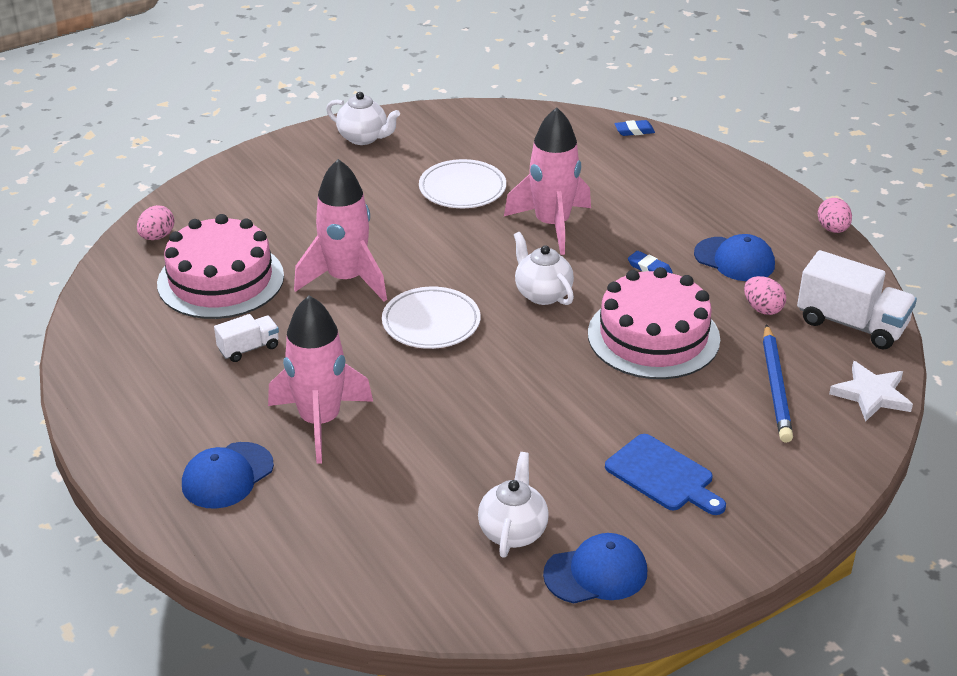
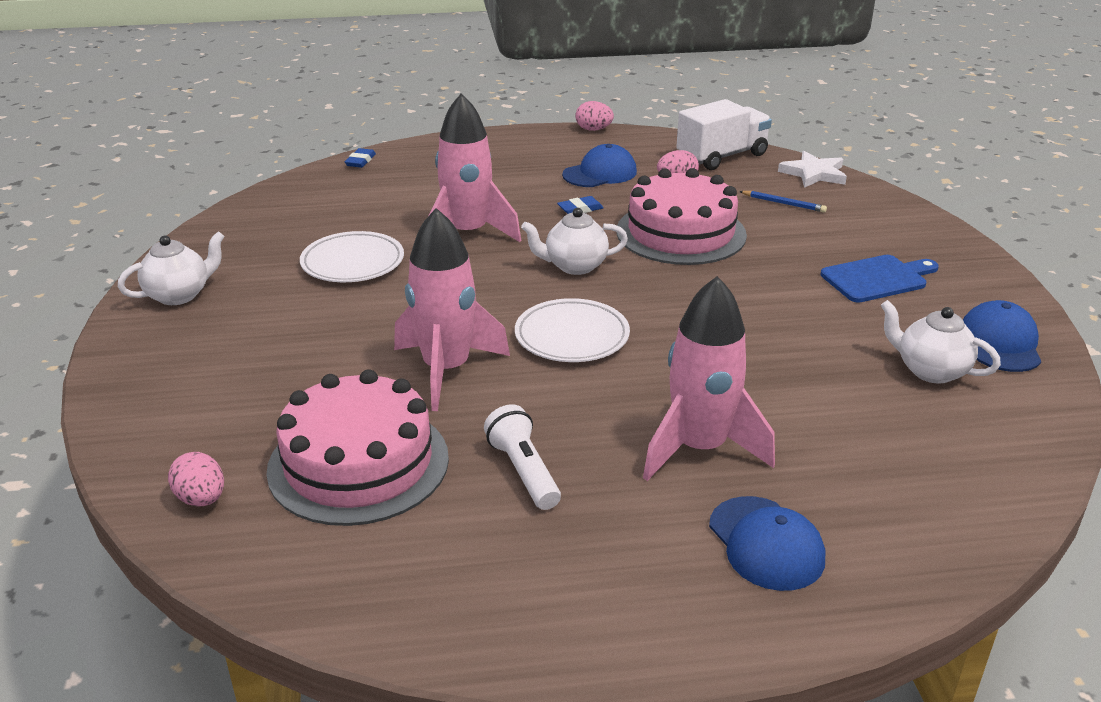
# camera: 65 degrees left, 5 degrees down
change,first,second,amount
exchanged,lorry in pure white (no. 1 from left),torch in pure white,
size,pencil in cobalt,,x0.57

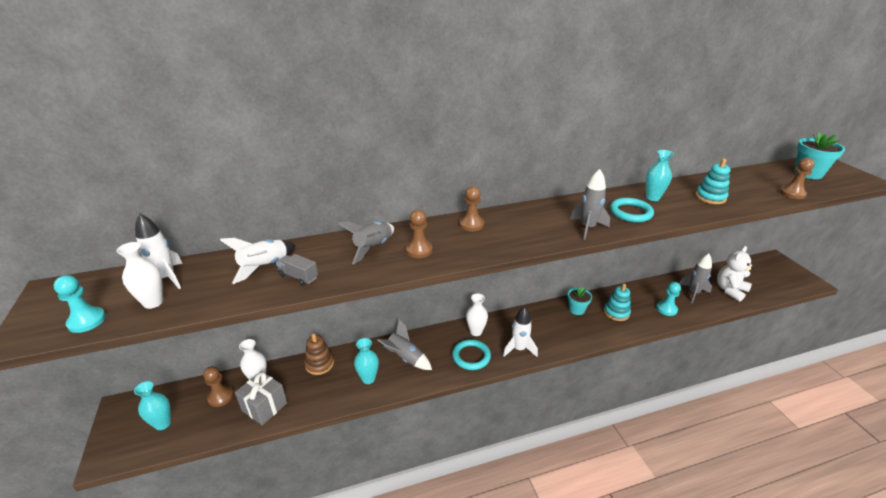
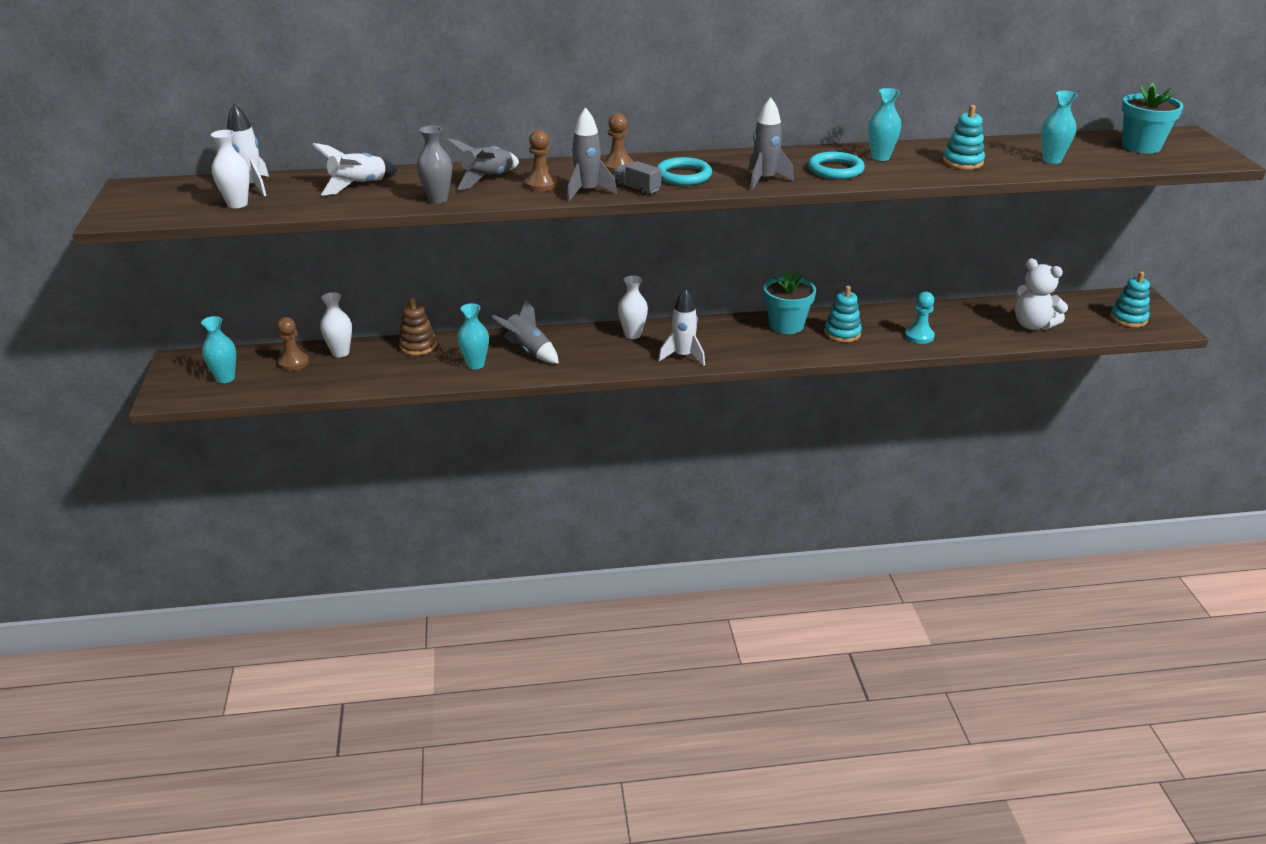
# camera: 10 degrees right, 0 degrees up
change,first,second,amount
missing,game pawn in teal (no. 1 from left),,
missing,wrapped gift in gray,,
relocated,lorry in gray,,
relocated,hoop in teal (no. 1 from left),,
size,potted plant in teal (no. 1 from left),,x1.52
relocated,toy rocket in gray (no. 4 from left in the first image),toy rocket in gray (no. 3 from left),
spun,stuffed bear in pure white,,105 degrees counterclockwise
missing,game pawn in brown (no. 4 from left),,
appeared,,vase in gray,
appeared,,vase in teal (no. 4 from left),
appeared,,stacking rings in teal (no. 3 from left),

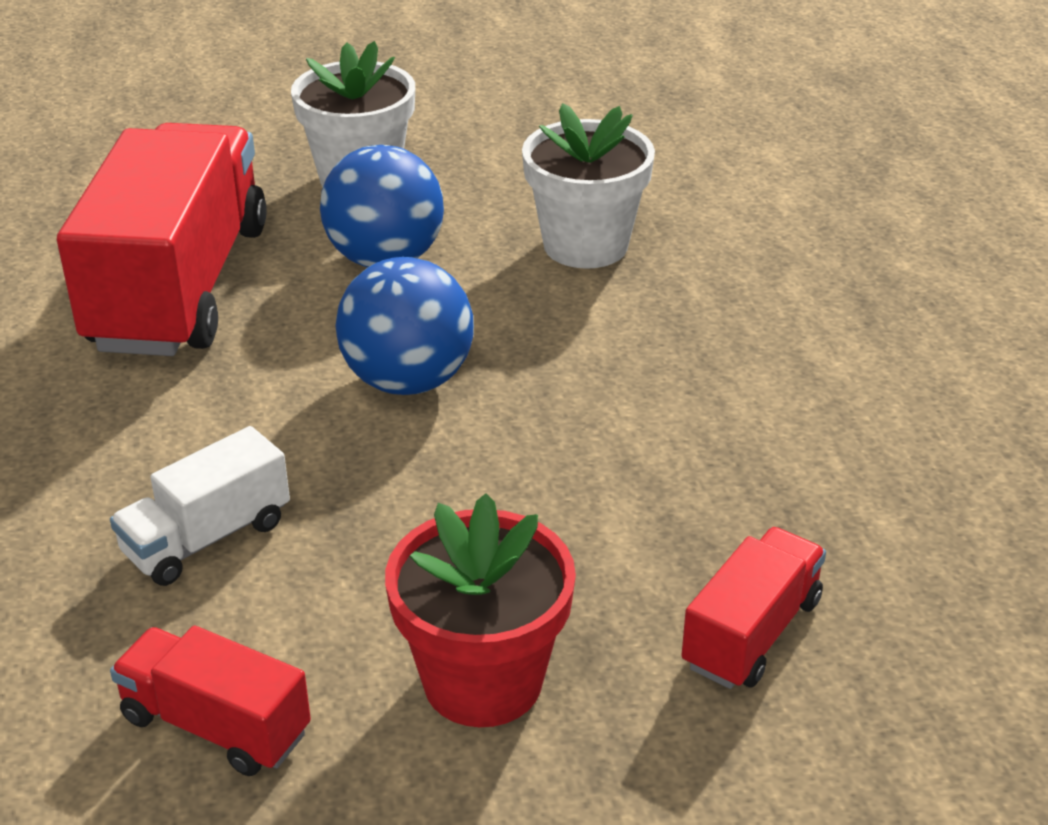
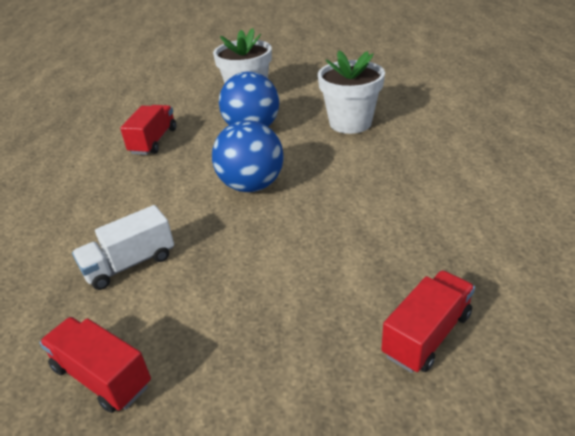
# camera: 10 degrees right, 0 degrees up
change,first,second,amount
size,lorry in red (no. 1 from left in the first image),lorry in red (no. 2 from left),x0.47
missing,potted plant in red,,

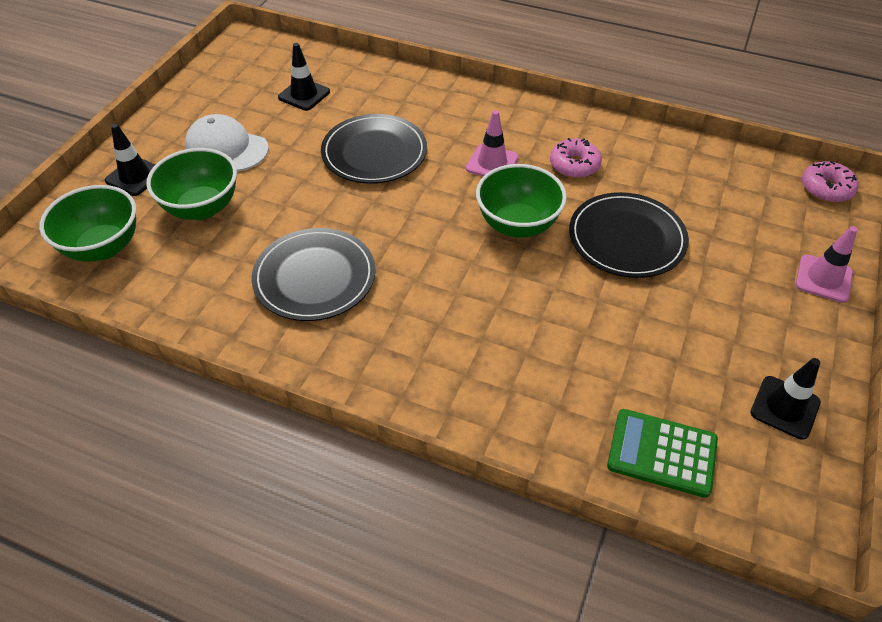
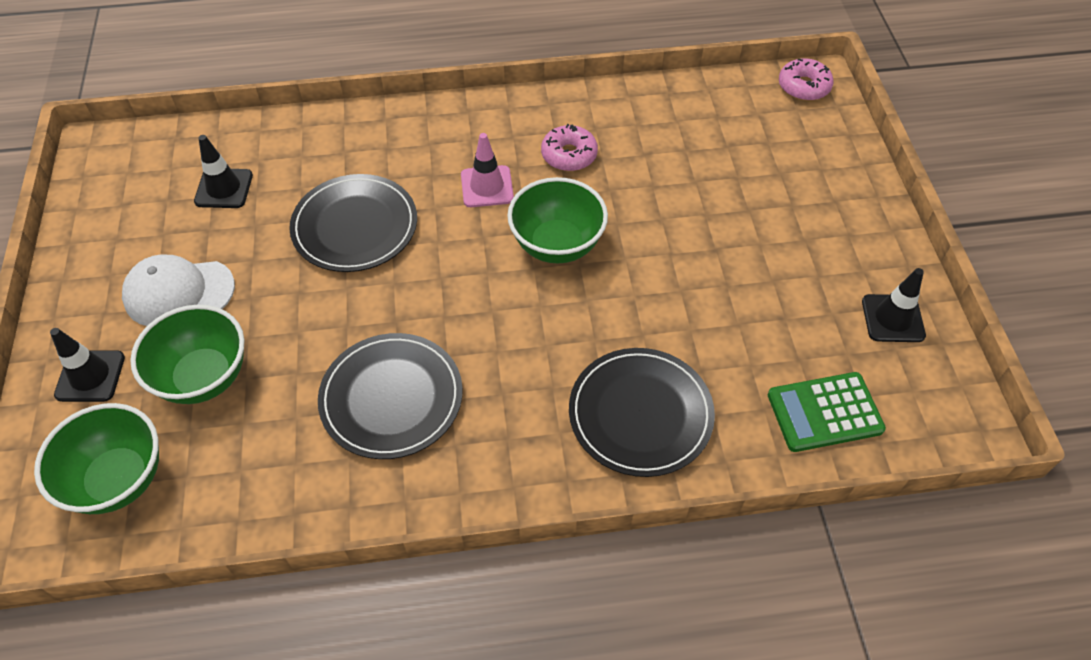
# camera: 30 degrees left, 5 degrees up
change,first,second,amount
relocated,dinner plate in ebony (no. 3 from left),,
missing,traffic cone in rosy (no. 2 from left),,

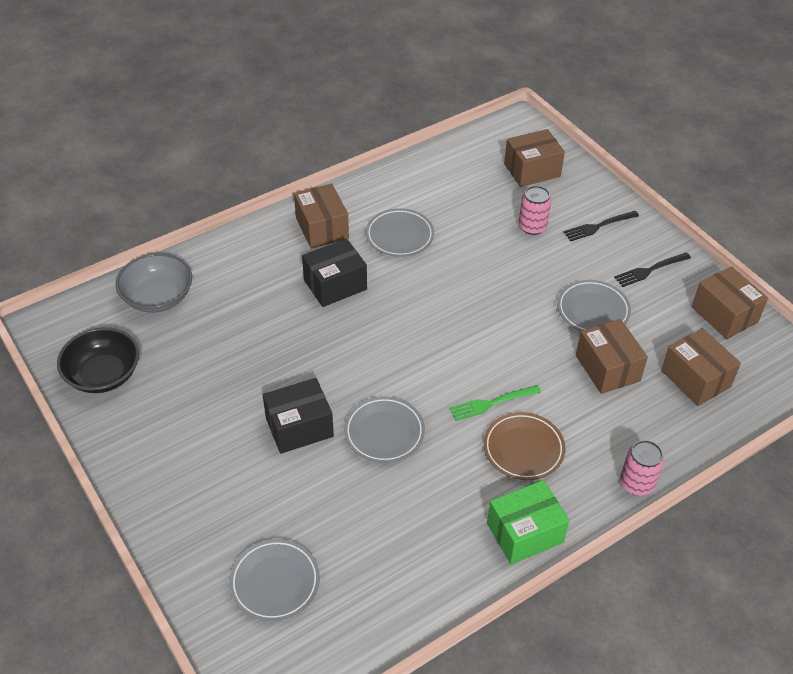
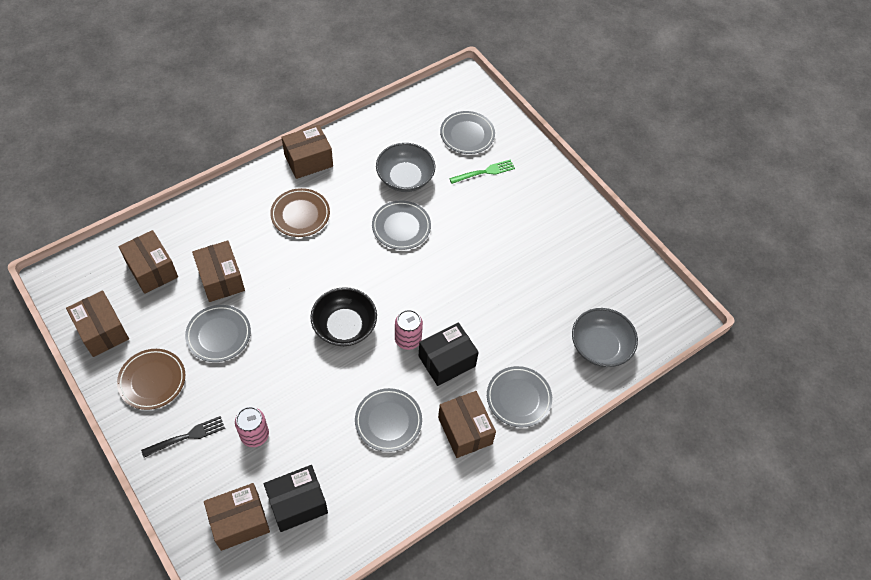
# camera: 175 degrees right, 10 degrees up
change,first,second,amount
relocated,bowl in ebony,,
relocated,box in ebony (no. 1 from left),,
relocated,table fork in leaf-green,,
colour,box in leaf-green,box in brown (no. 5 from left),
exchanged,table fork in ebony (no. 2 from left),dinner plate in brown (no. 1 from left),
relocated,can in rosy (no. 2 from left),,
appeared,,bowl in gray (no. 1 from left),
appeared,,dinner plate in gray (no. 5 from left),

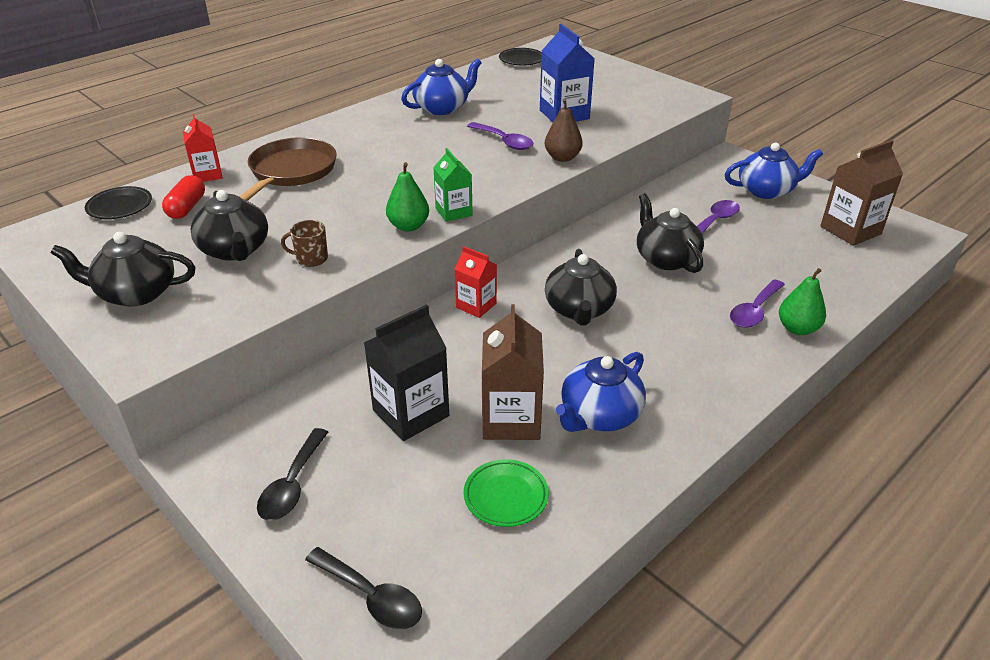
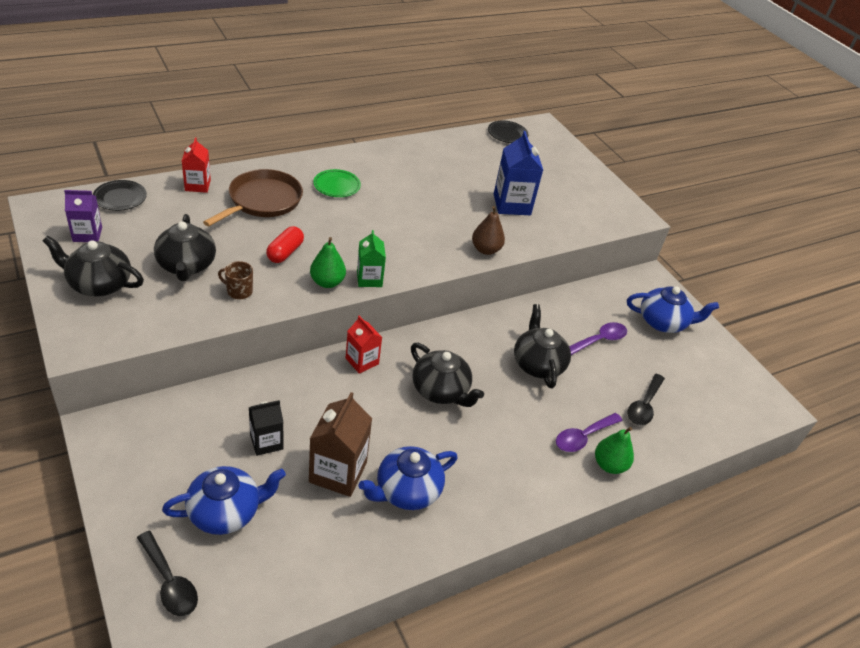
# camera: 10 degrees right, 5 degrees up
change,first,second,amount
relocated,pill shape in red,,
relocated,teaspoon in ebony (no. 1 from left in the first image),teaspoon in ebony (no. 2 from left),
size,milk carton in ebony,,x0.62
relocated,teapot in cobalt (no. 1 from left),,
relocated,dinner plate in leaf-green,,
missing,teaspoon in violet (no. 1 from left),,
spun,teapot in ebony (no. 3 from left),,60 degrees counterclockwise
missing,milk carton in brown (no. 2 from left),,
appeared,,milk carton in violet,

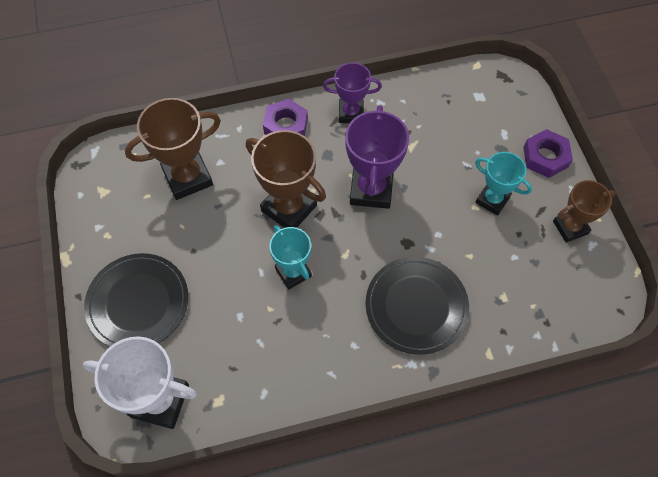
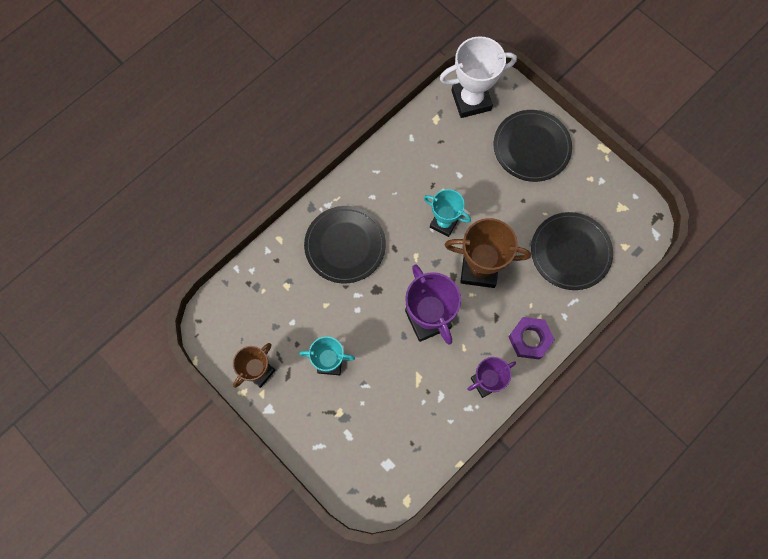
# camera: 150 degrees right, 10 degrees up
change,first,second,amount
exchanged,award cup in brown (no. 1 from left),dinner plate in ebony (no. 3 from left),
missing,nut in violet (no. 2 from left),,

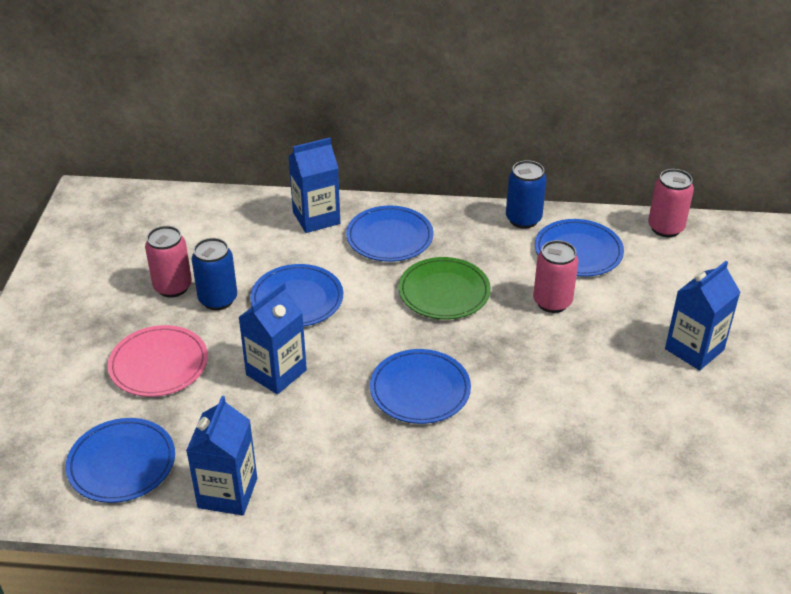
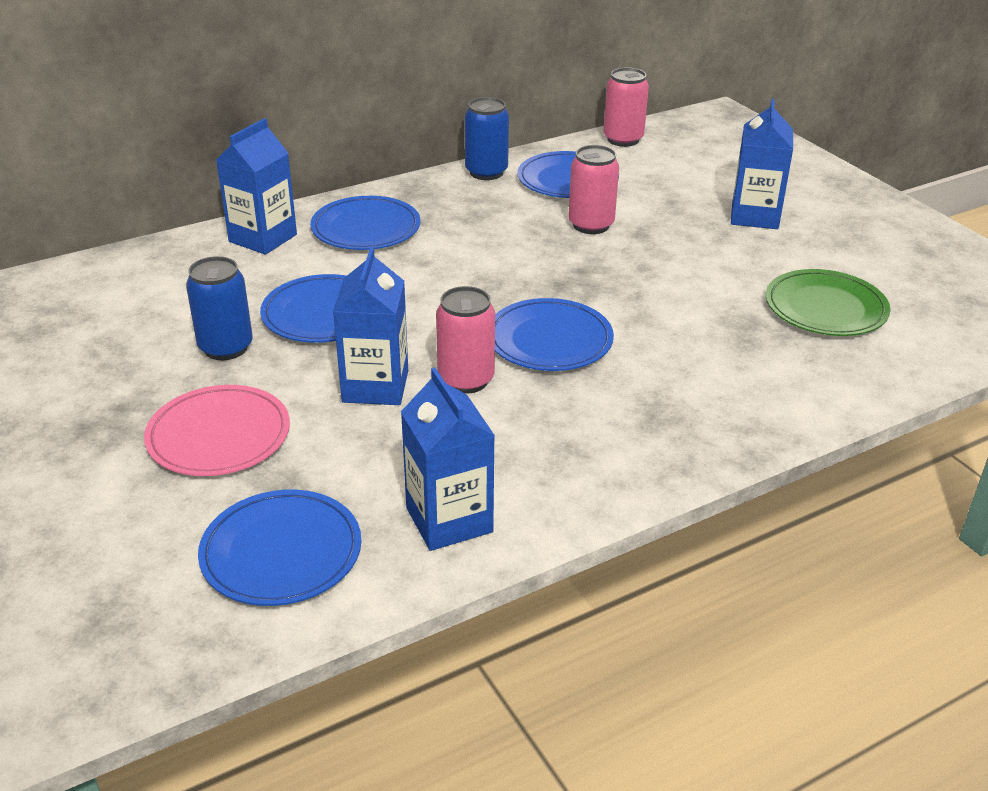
# camera: 35 degrees left, 5 degrees down
change,first,second,amount
relocated,can in rosy (no. 1 from left),,
relocated,dinner plate in leaf-green,,

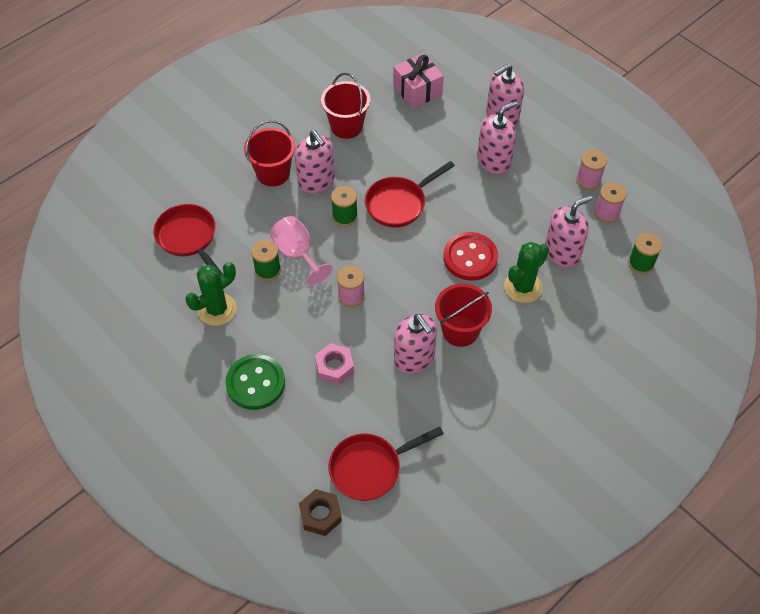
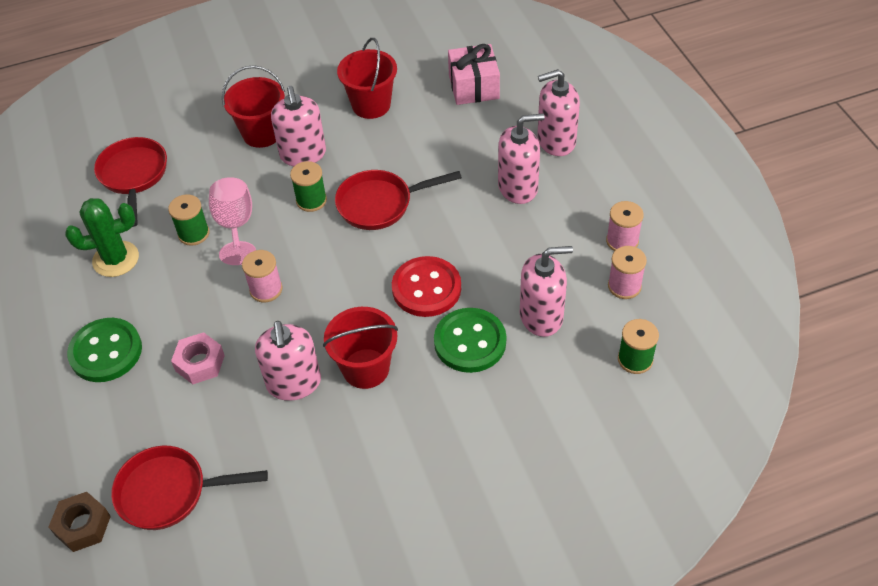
# camera: 25 degrees right, 5 degrees down
change,first,second,amount
exchanged,saguaro cactus in leaf-green (no. 2 from left),shirt button in leaf-green (no. 2 from left),

